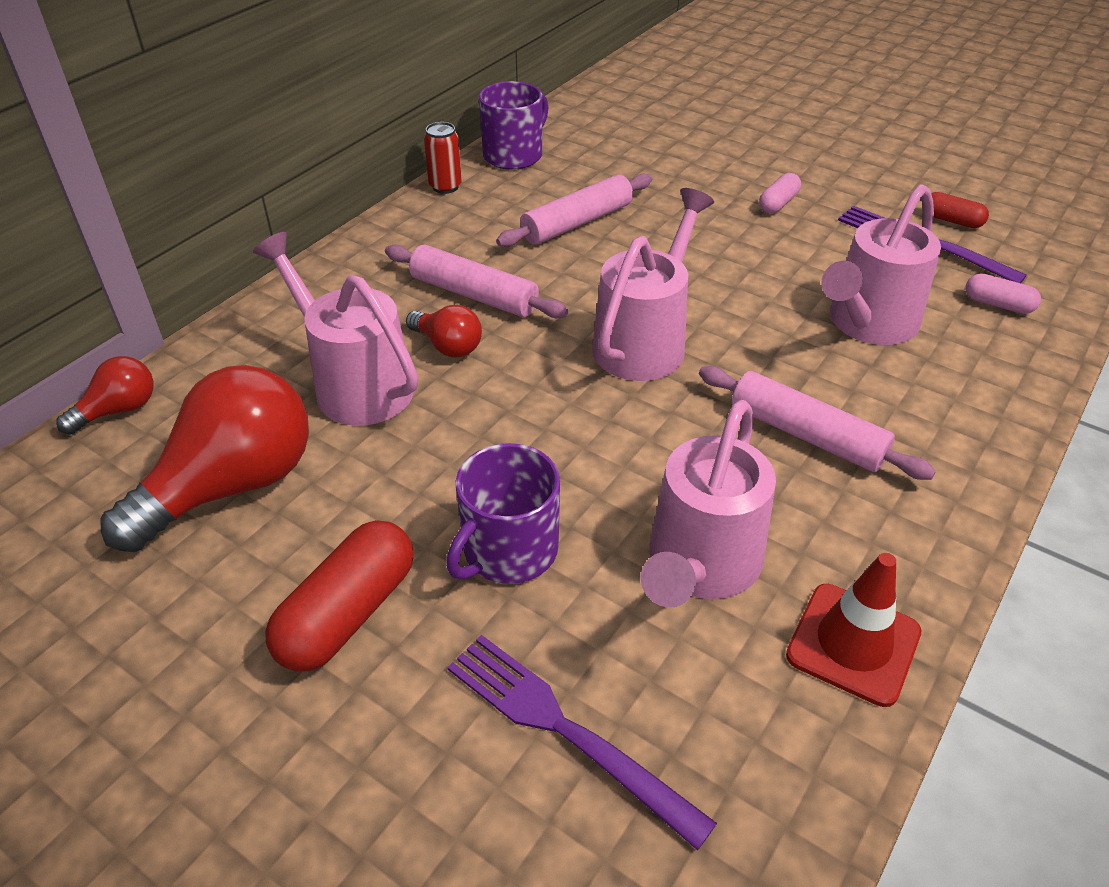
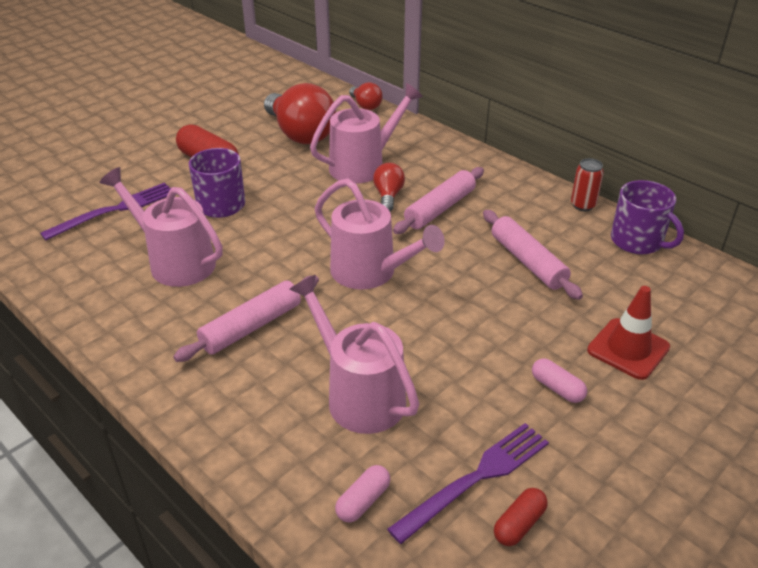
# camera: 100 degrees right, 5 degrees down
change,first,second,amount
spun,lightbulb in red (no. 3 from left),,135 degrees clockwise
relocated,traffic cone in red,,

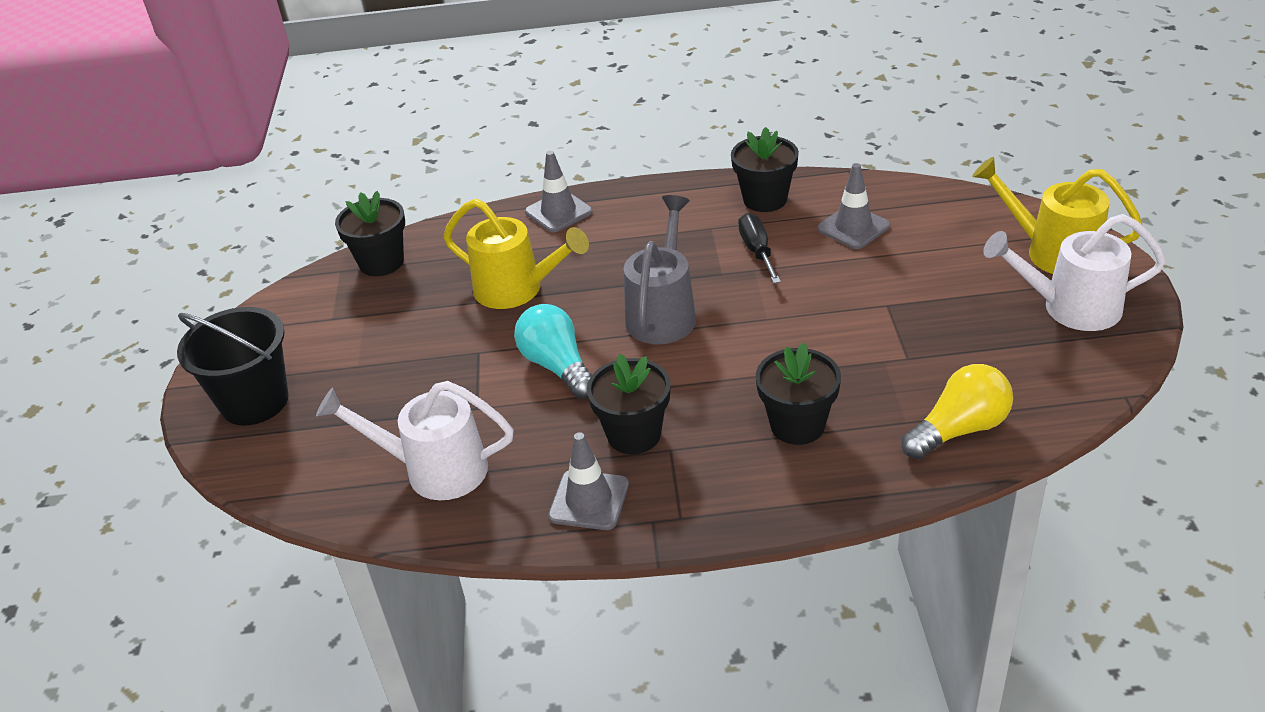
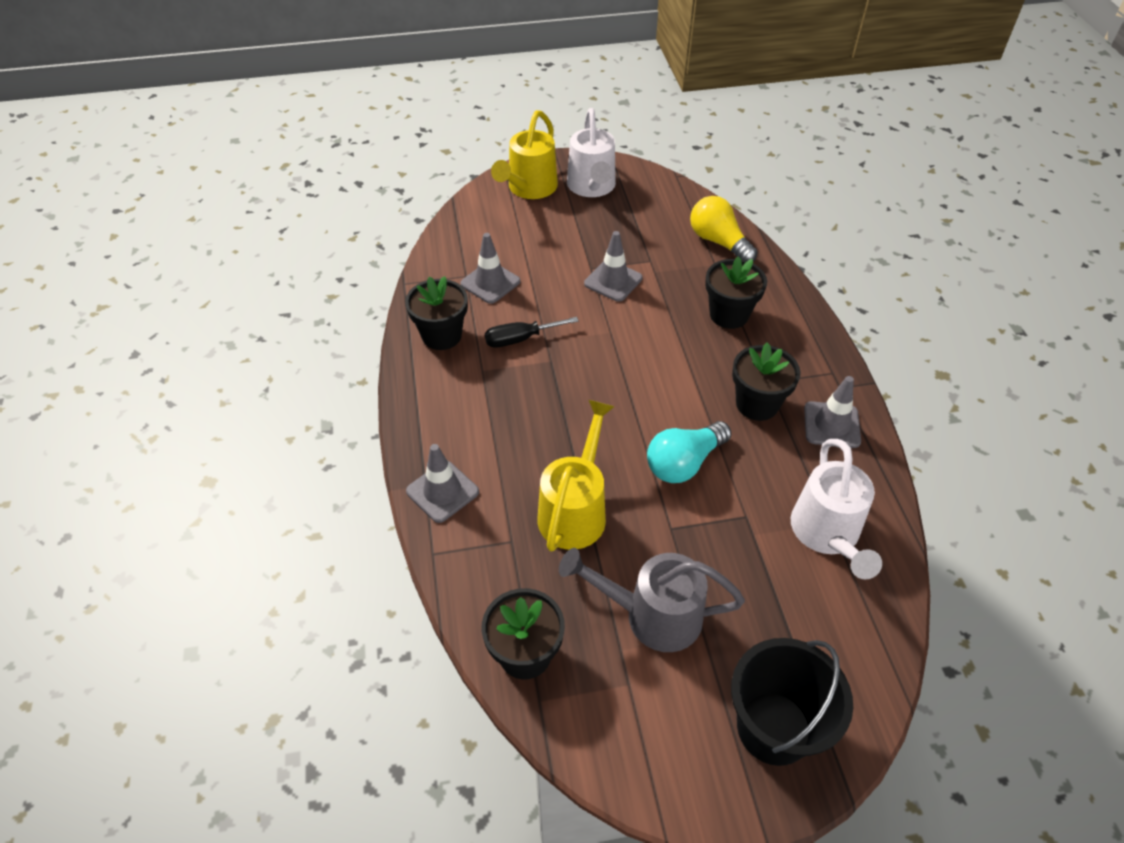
# camera: 100 degrees left, 10 degrees up
change,first,second,amount
relocated,sprinkling can in gray,,
appeared,,traffic cone in gray (no. 3 from left),

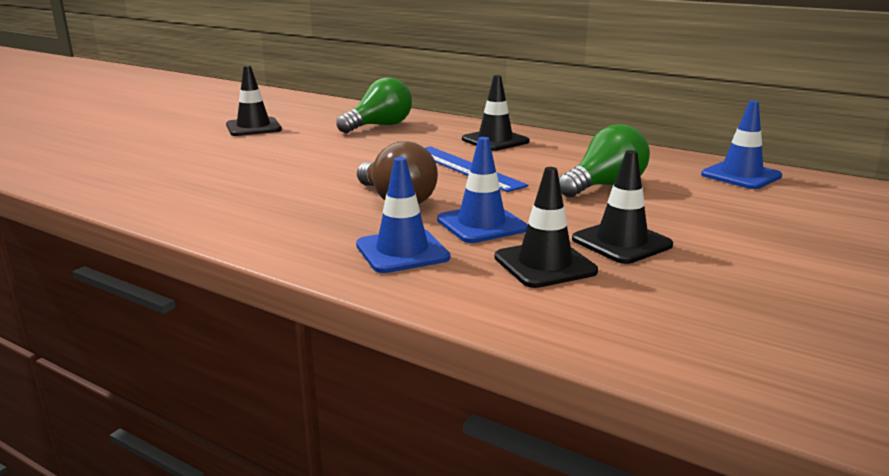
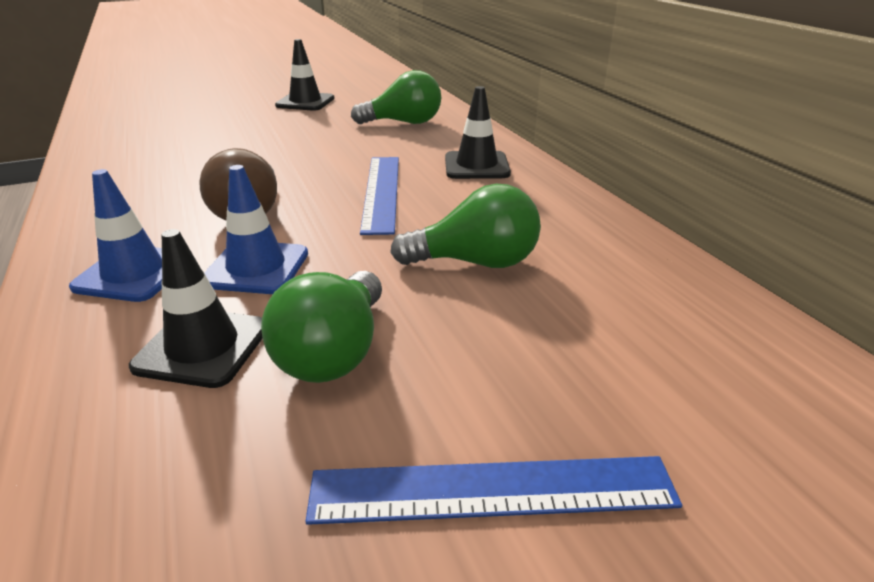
# camera: 35 degrees right, 10 degrees up
change,first,second,amount
exchanged,traffic cone in ebony (no. 4 from left),lightbulb in leaf-green (no. 1 from left),
missing,traffic cone in cobalt (no. 3 from left),,
appeared,,straightedge in cobalt (no. 2 from left),

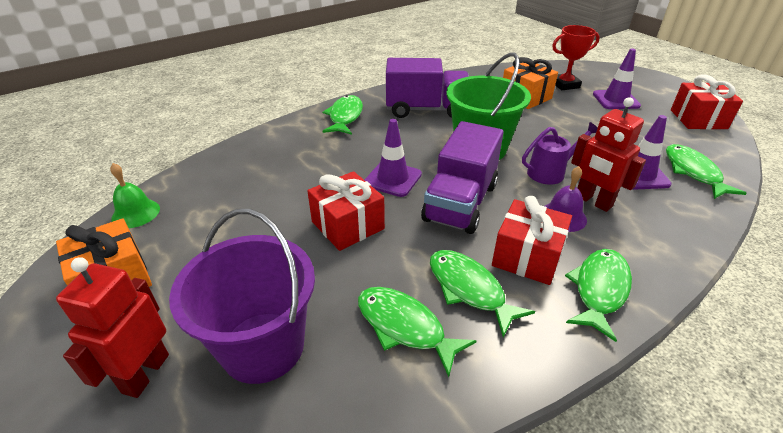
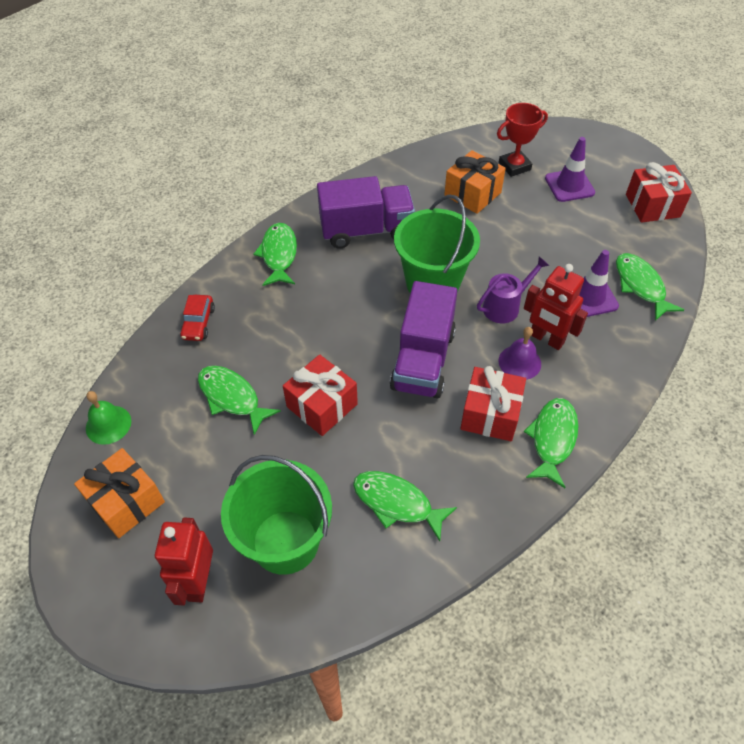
# camera: 10 degrees left, 15 degrees up
change,first,second,amount
colour,bucket in violet,bucket in leaf-green (no. 1 from left),
missing,traffic cone in violet (no. 1 from left),,
relocated,fish in leaf-green (no. 3 from left in the first image),fish in leaf-green (no. 1 from left),
appeared,,car in red,

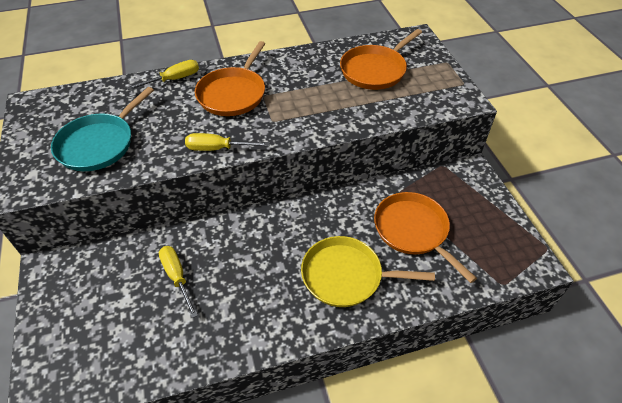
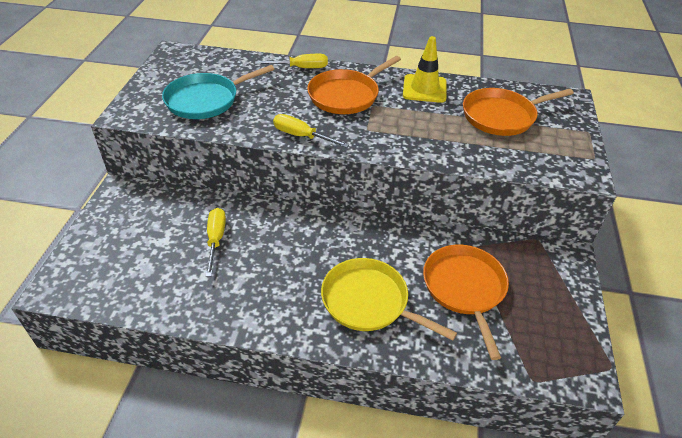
# camera: 25 degrees right, 5 degrees down
change,first,second,amount
appeared,,traffic cone in golden,

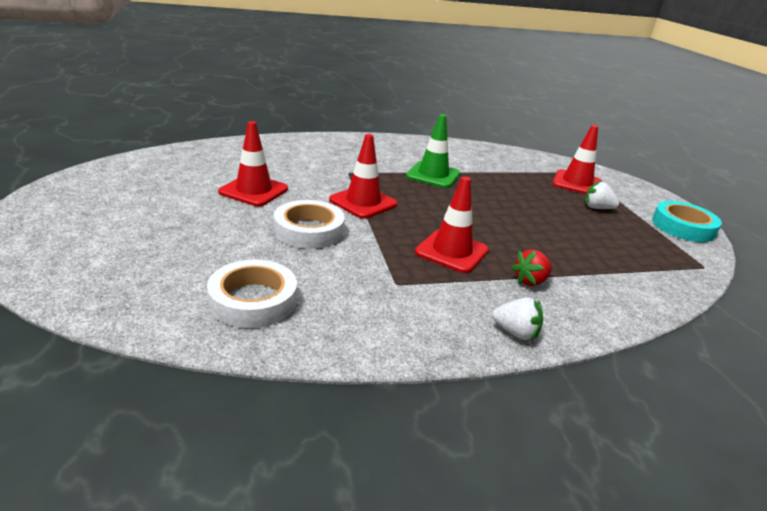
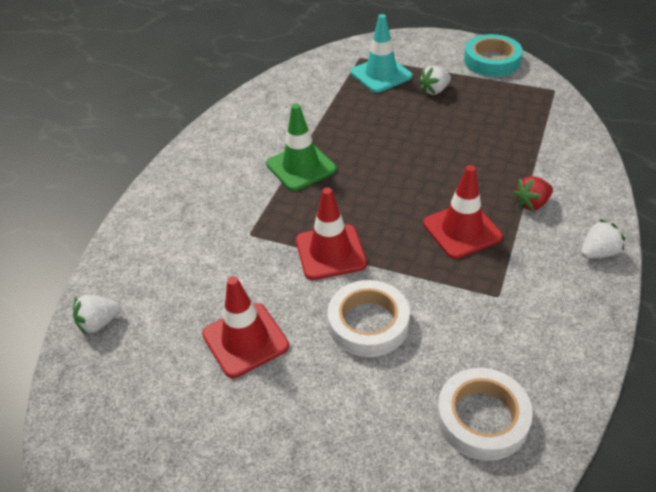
# camera: 50 degrees left, 15 degrees up
change,first,second,amount
spun,toy strawberry in red,,60 degrees clockwise
colour,traffic cone in red (no. 4 from left),traffic cone in teal,
appeared,,toy strawberry in pure white (no. 1 from left),

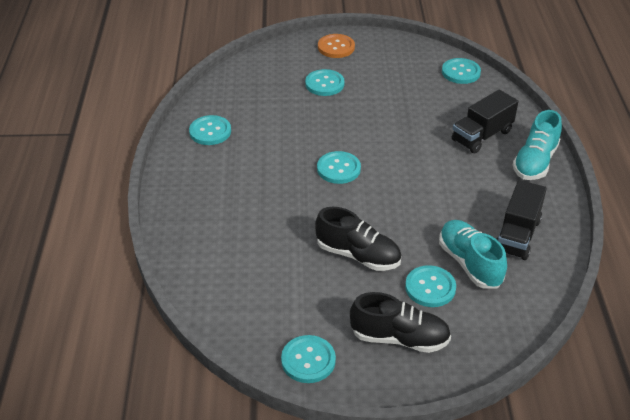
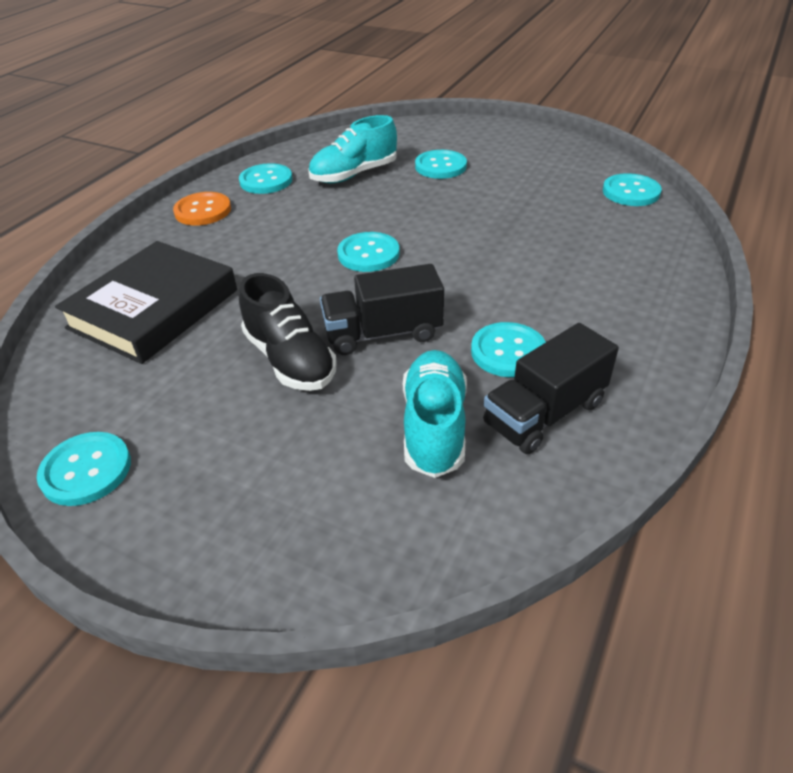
# camera: 30 degrees right, 0 degrees up
change,first,second,amount
relocated,shirt button in orange,,
missing,sneaker in ebony (no. 2 from left),,
relocated,shirt button in teal (no. 5 from left),,
relocated,lorry in ebony (no. 1 from left),,
relocated,sneaker in teal (no. 2 from left in the first image),sneaker in teal (no. 1 from left),
appeared,,book in ebony,

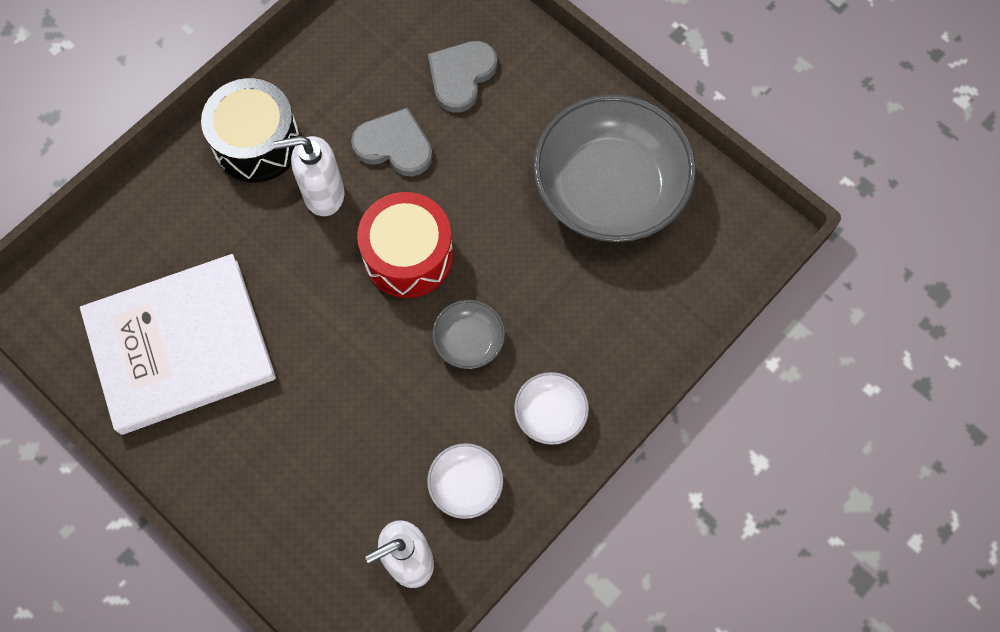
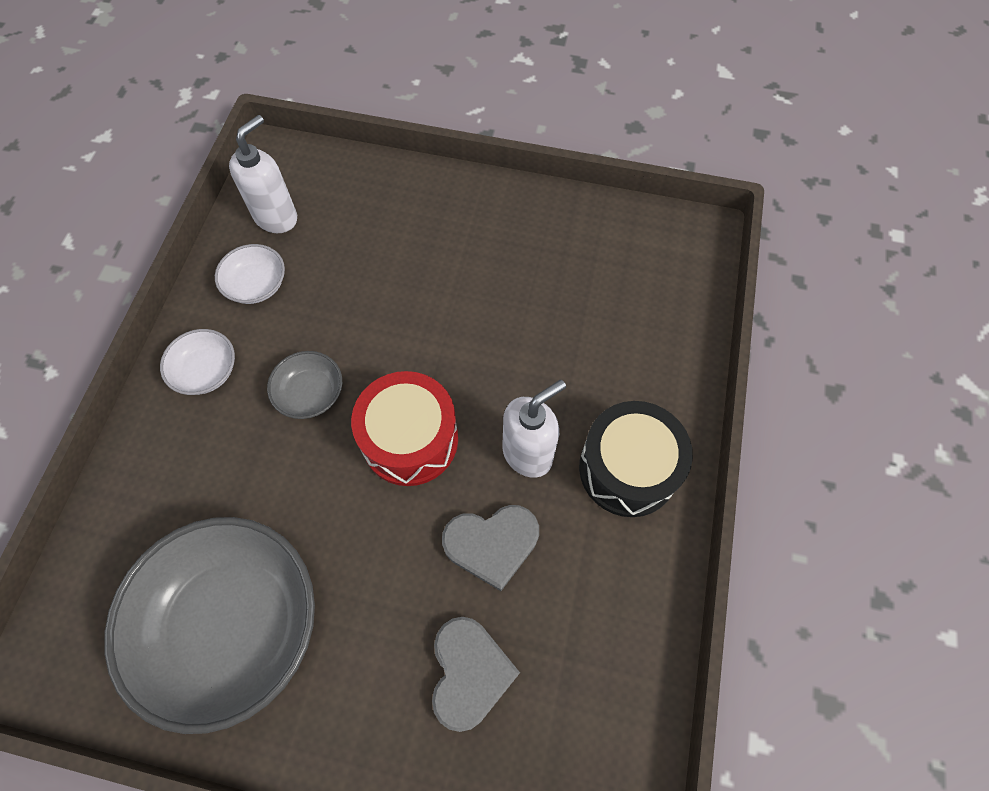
# camera: 150 degrees right, 5 degrees down
change,first,second,amount
missing,book in pure white,,

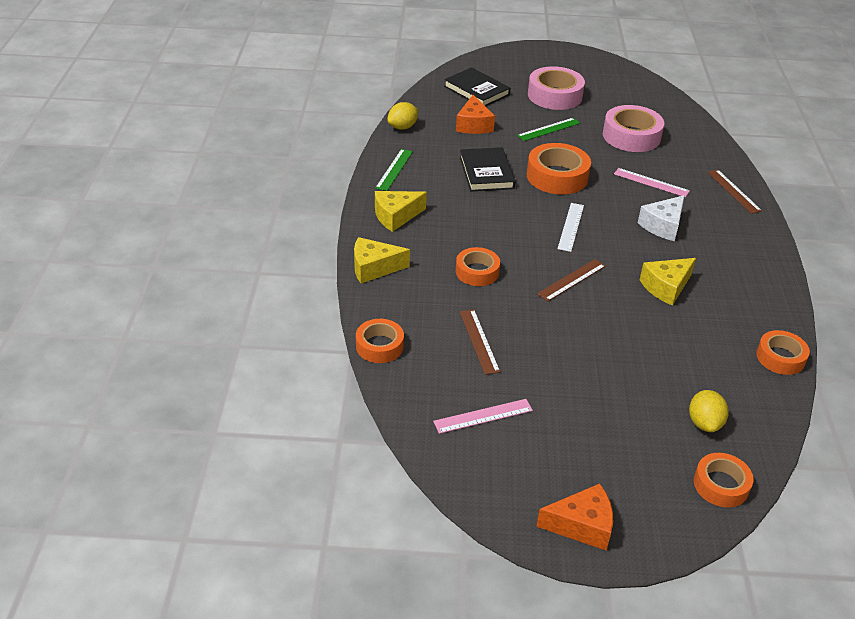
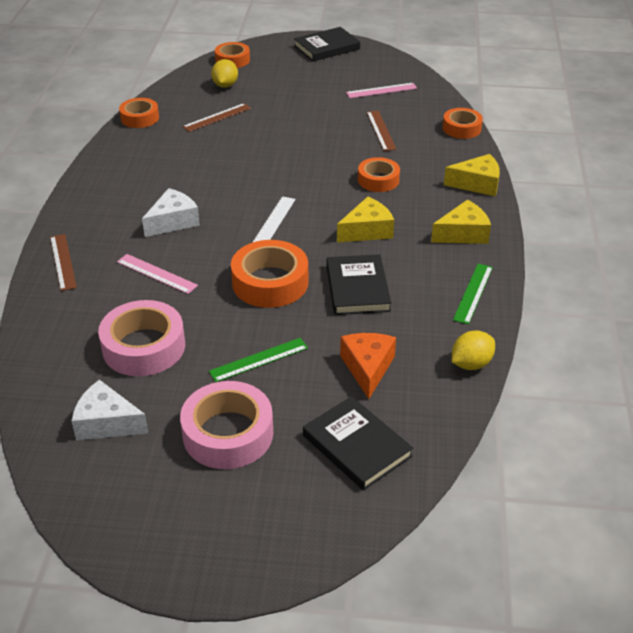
# camera: 175 degrees left, 0 degrees up
change,first,second,amount
exchanged,cheese in orange (no. 2 from left),book in ebony (no. 1 from left),
relocated,straightedge in brown (no. 2 from left),,
relocated,cheese in golden (no. 3 from left in the first image),cheese in golden (no. 1 from left),
appeared,,cheese in pure white (no. 1 from left),

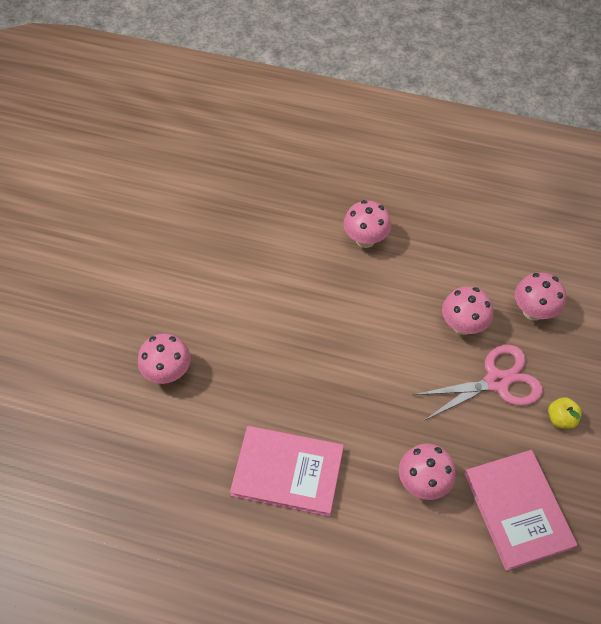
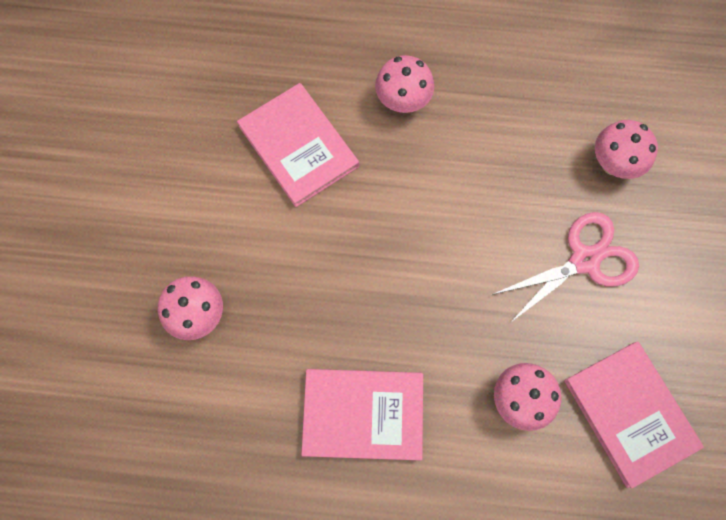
# camera: 10 degrees left, 15 degrees up
change,first,second,amount
missing,toadstool in rosy (no. 4 from left),,
missing,apple in golden,,
appeared,,book in rosy (no. 1 from left),

